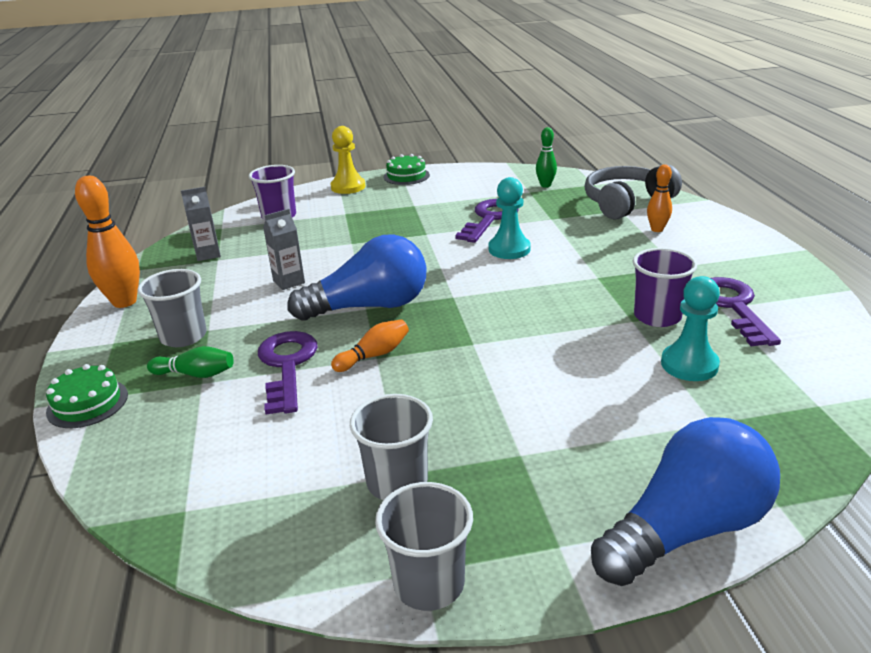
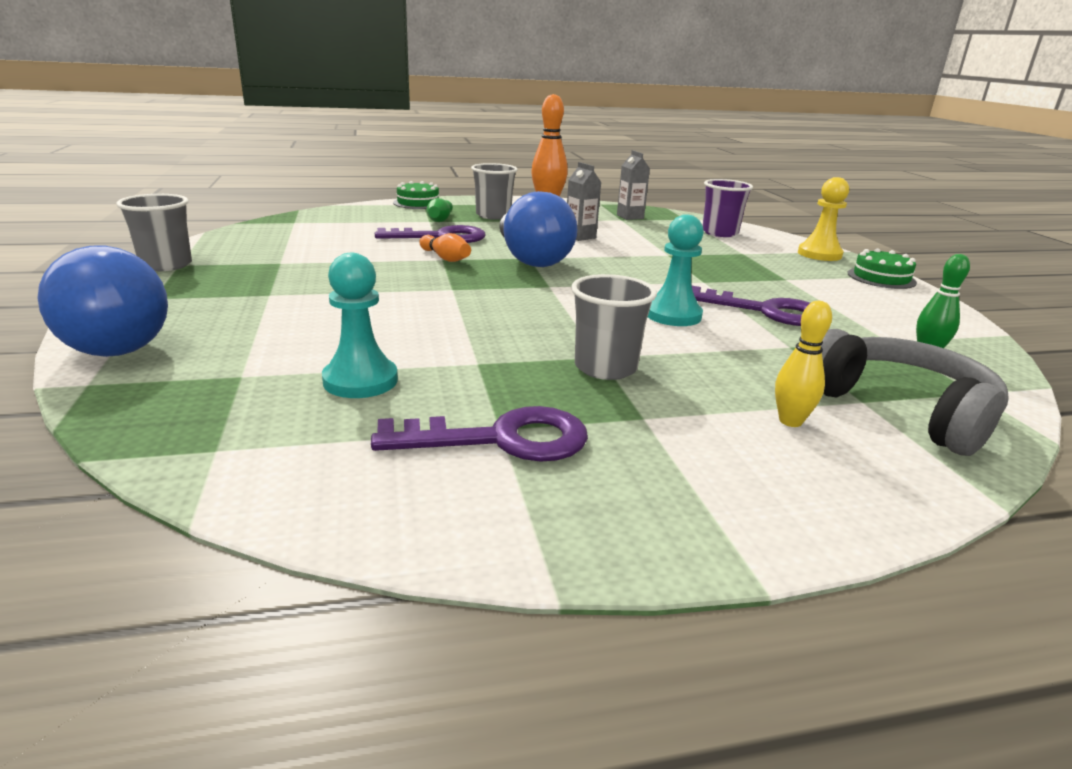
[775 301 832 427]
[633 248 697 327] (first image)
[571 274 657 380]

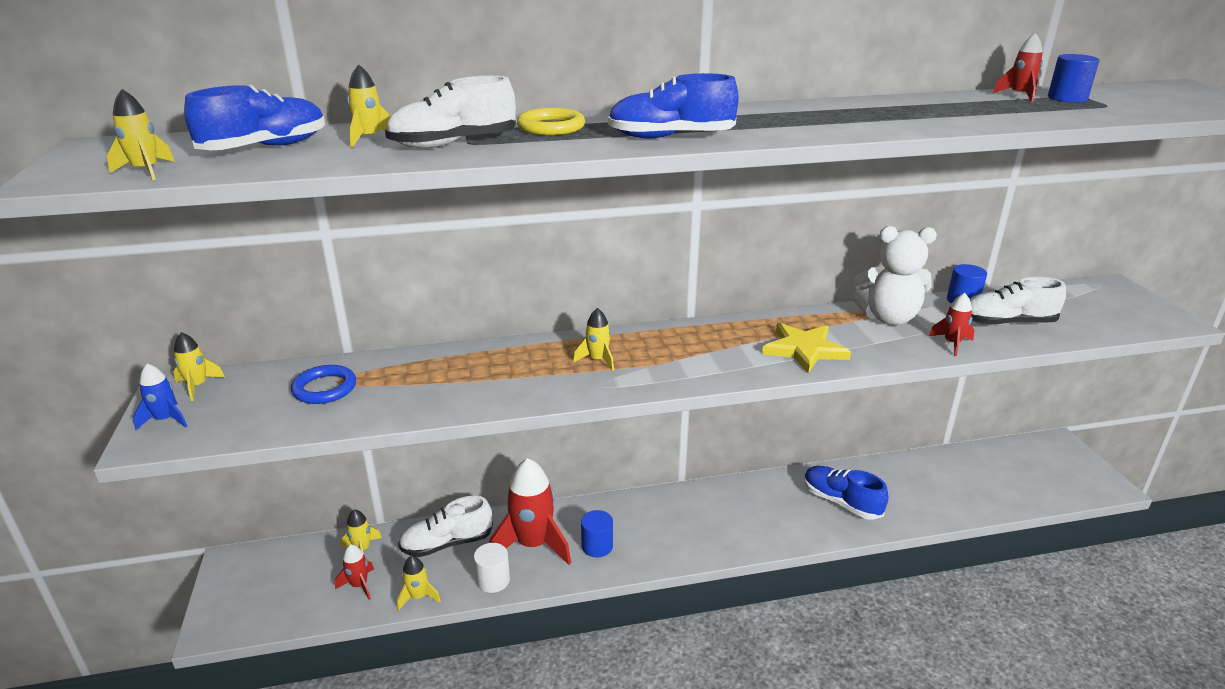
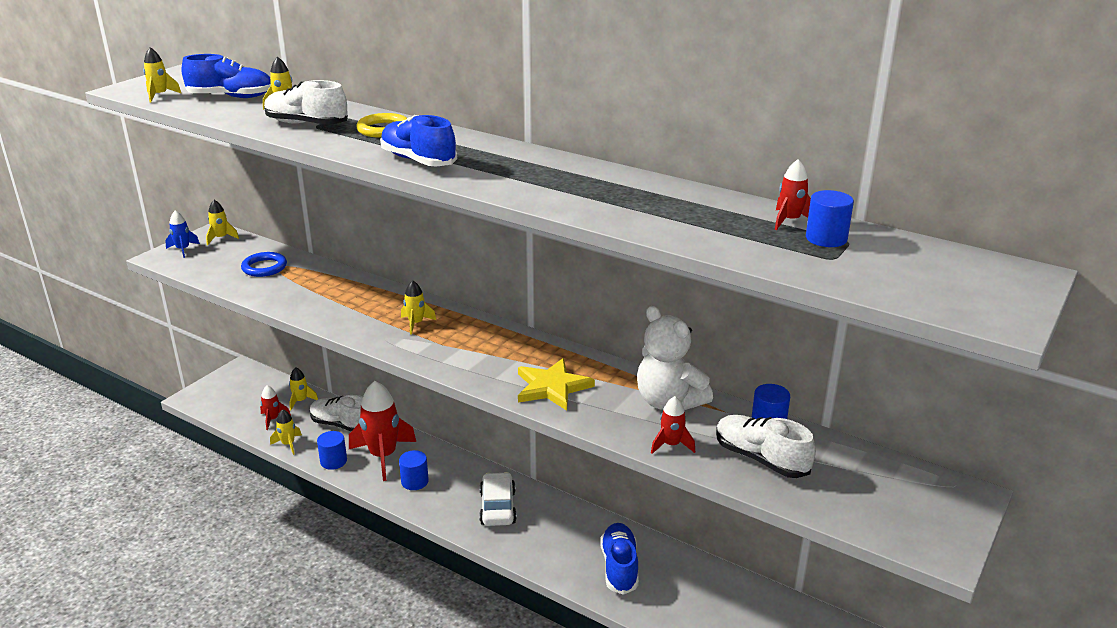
[317 431 347 470]
[479 472 517 526]

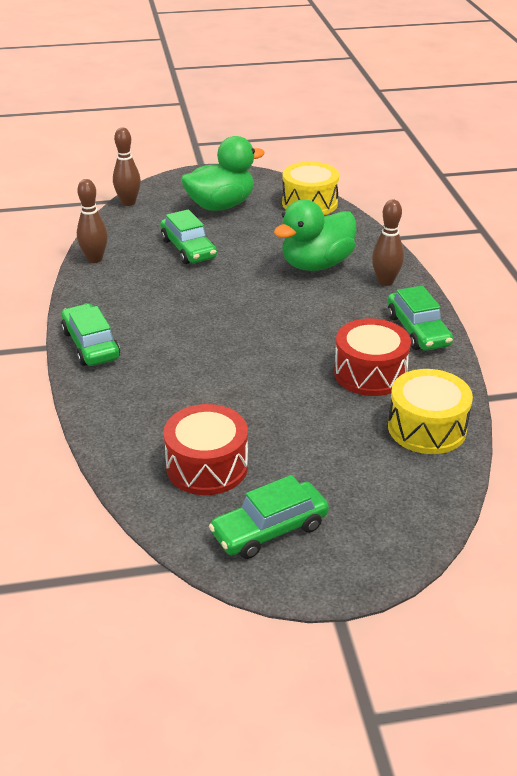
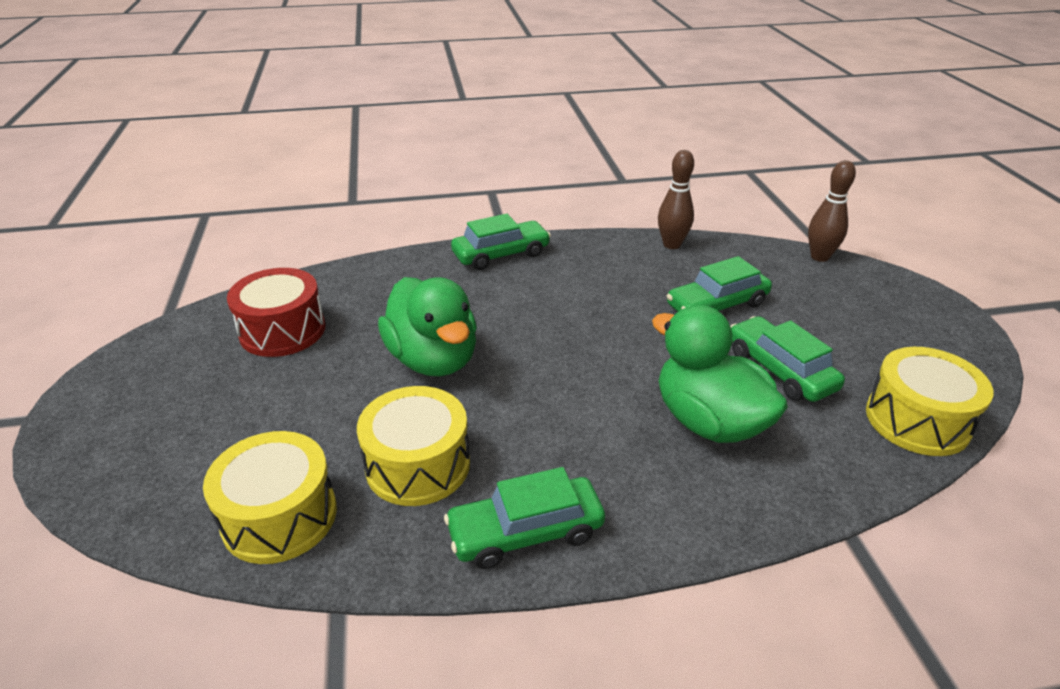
[378 277 477 377]
[372 200 404 286] (first image)
[357 386 470 506]
[730 316 845 402]

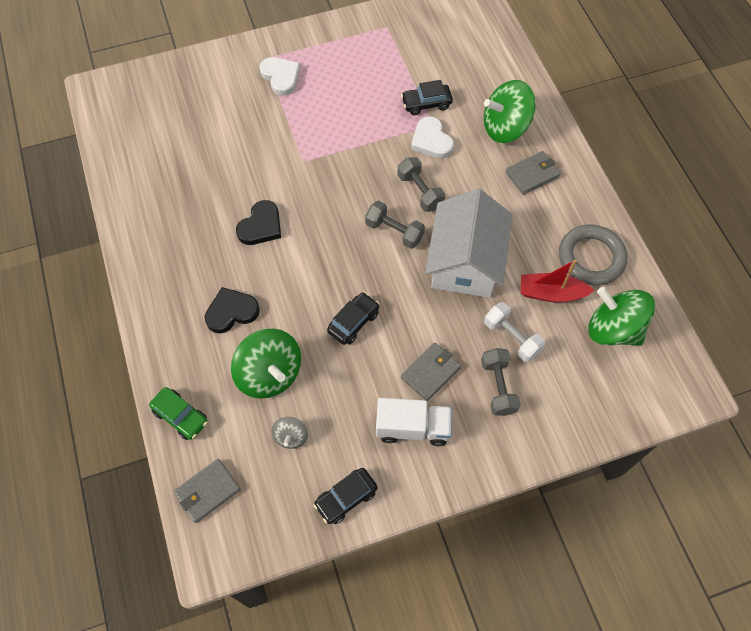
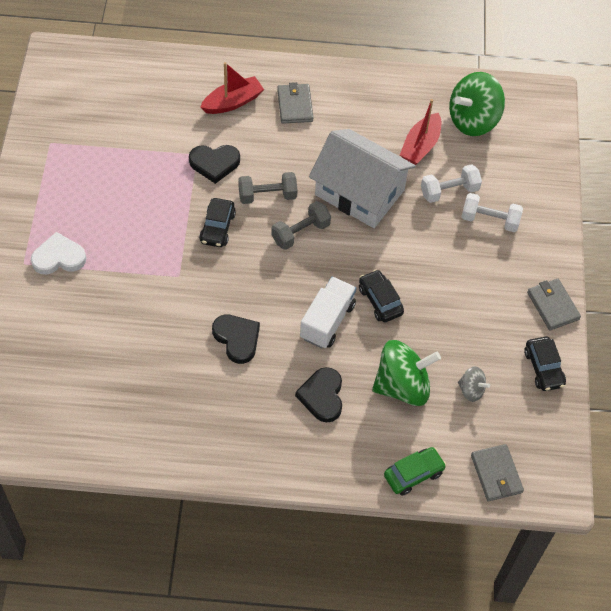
[199 198 236 247]
[200 62 264 114]
[189 145 240 184]
[559 225 628 286] (first image)
[527 278 581 330]
[461 193 523 232]
[300 277 356 348]

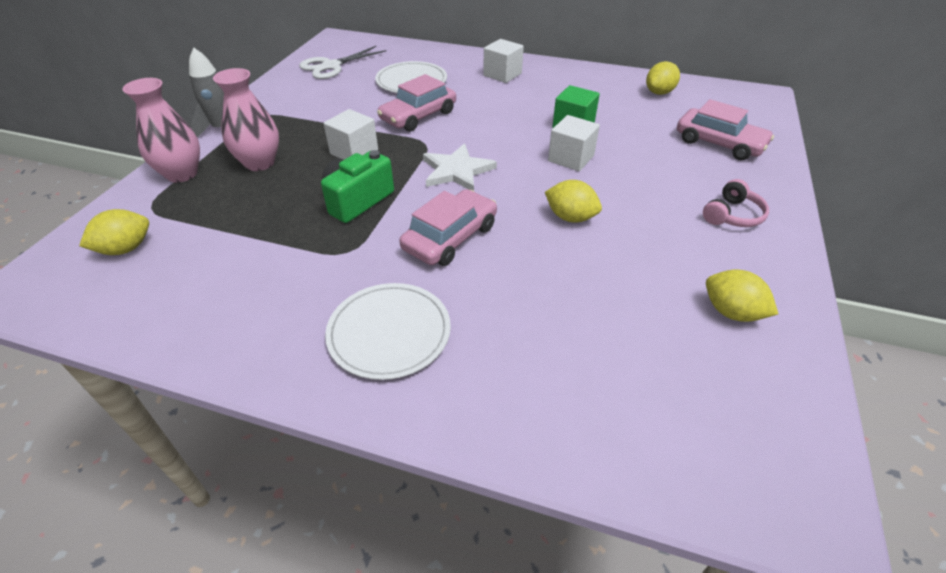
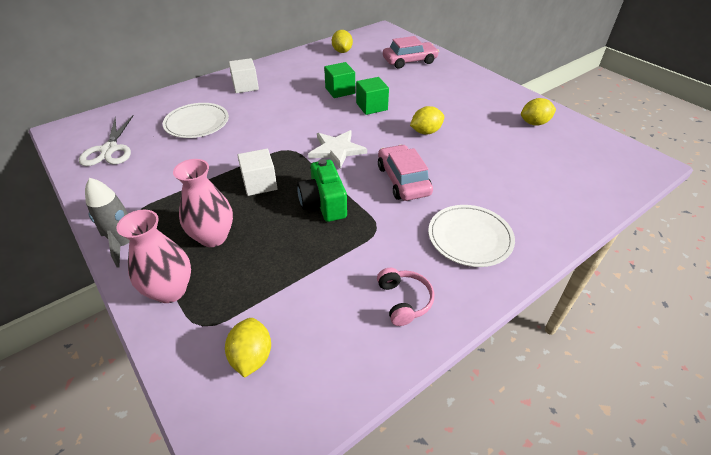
[377 74 456 131] (first image)
[356 77 389 115]
[377 268 434 326]

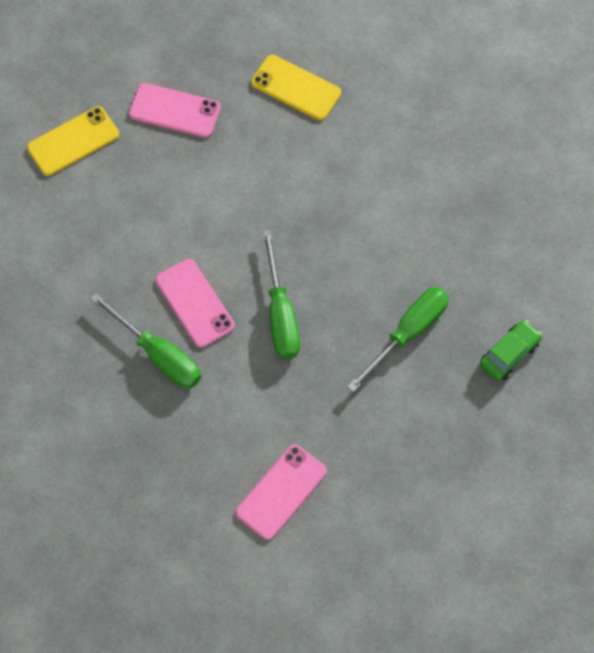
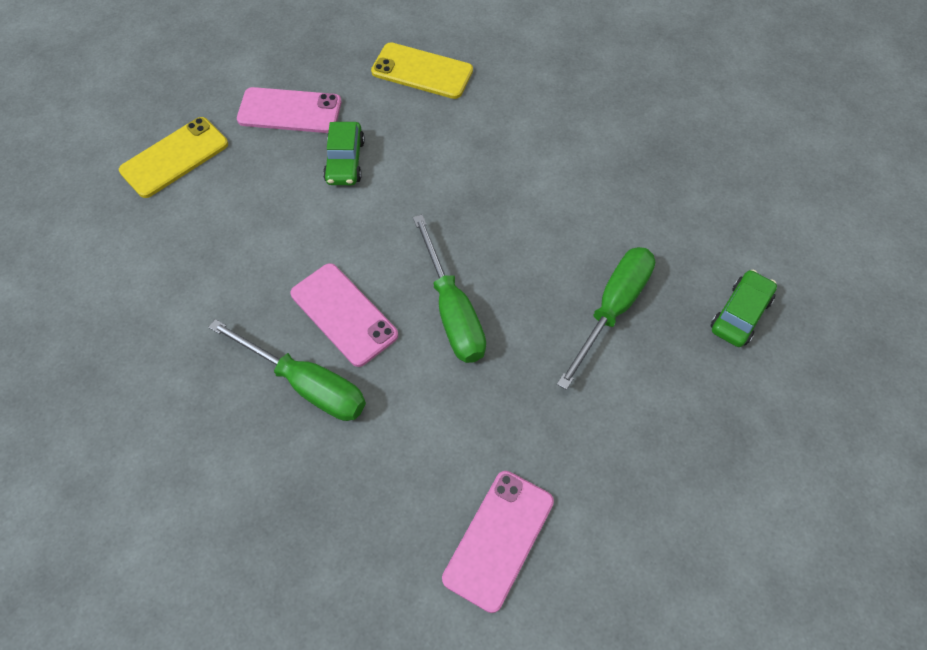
[323 122 365 185]

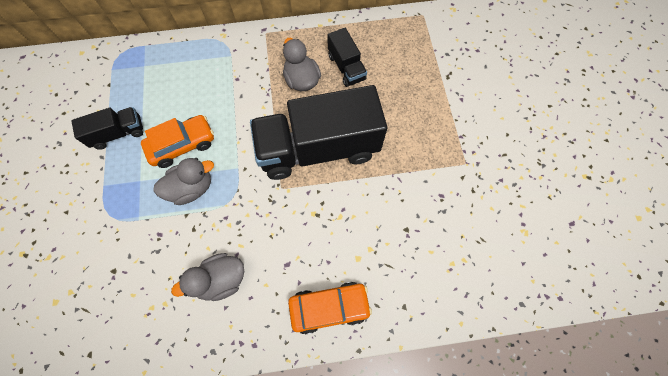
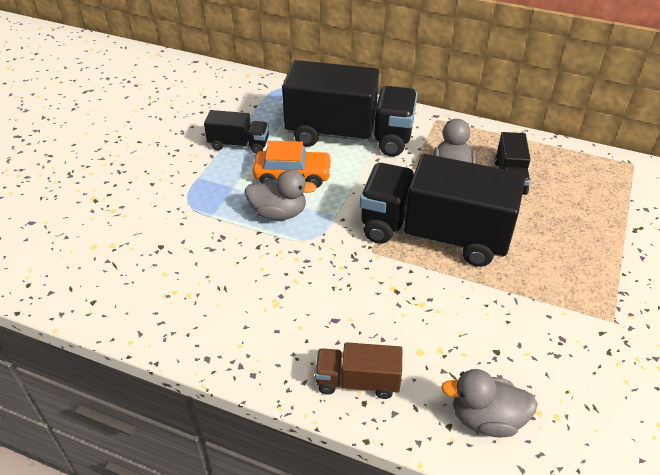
[441 369 538 437]
[315 342 403 399]
[282 60 418 157]

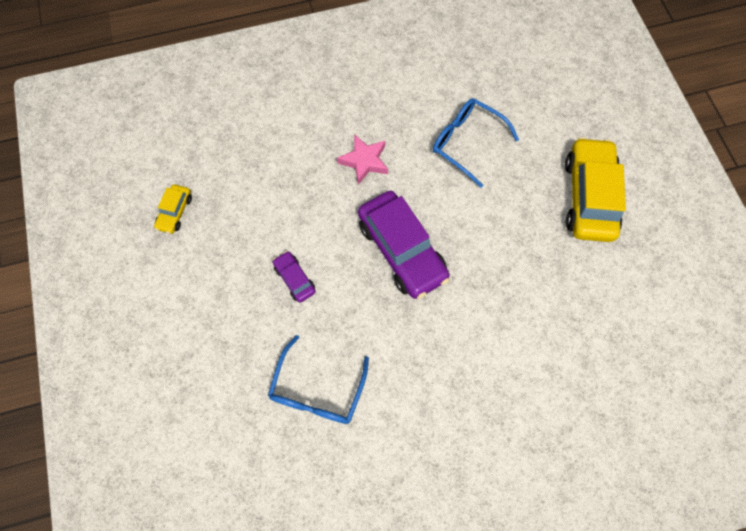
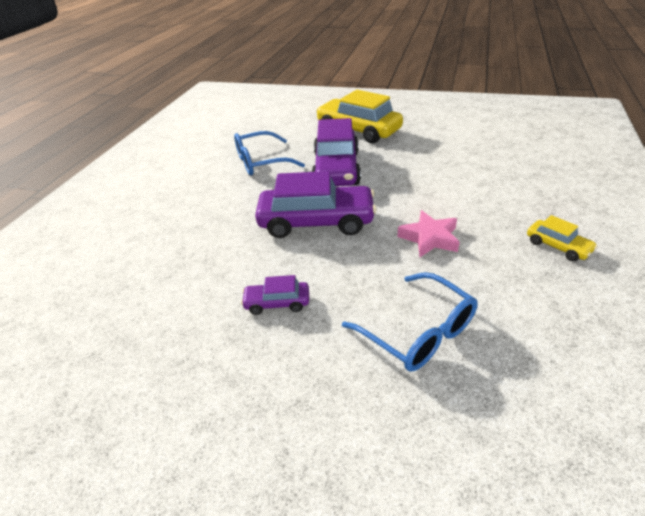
[398 210 460 257]
[527 215 598 261]
[311 118 361 186]

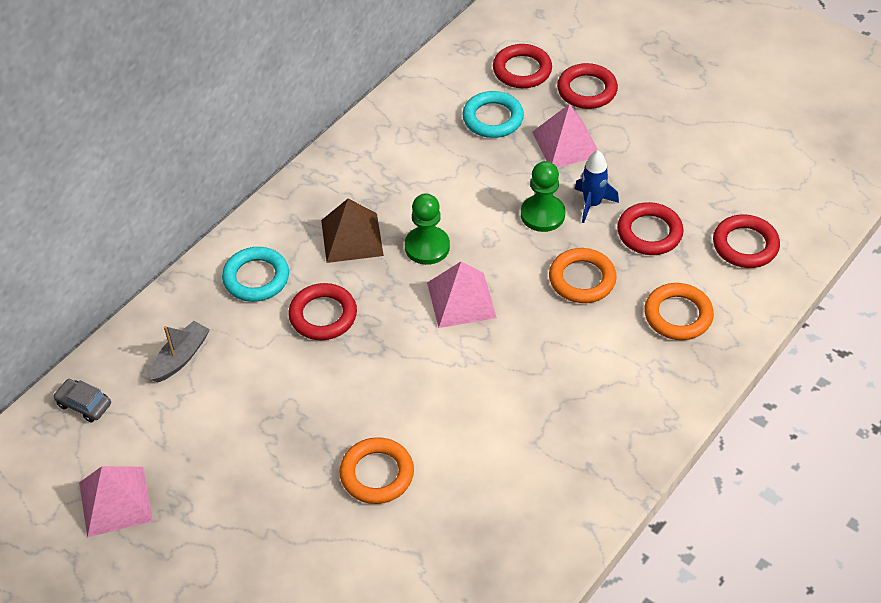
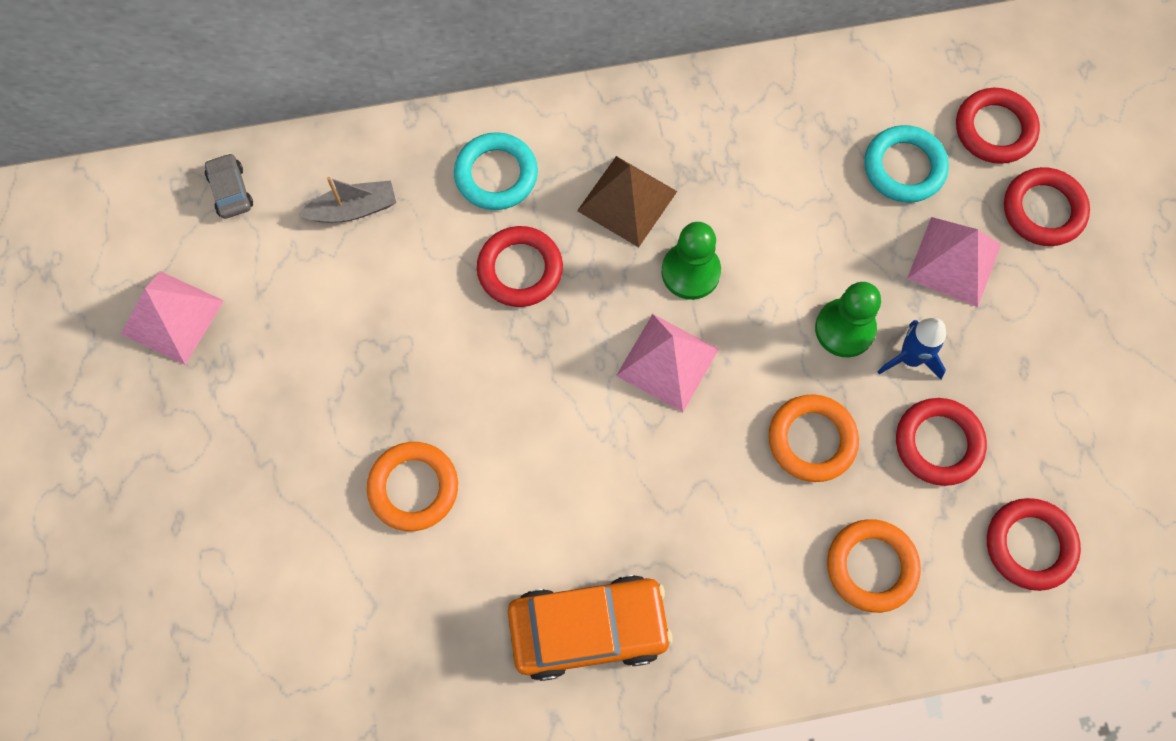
[508 575 673 681]

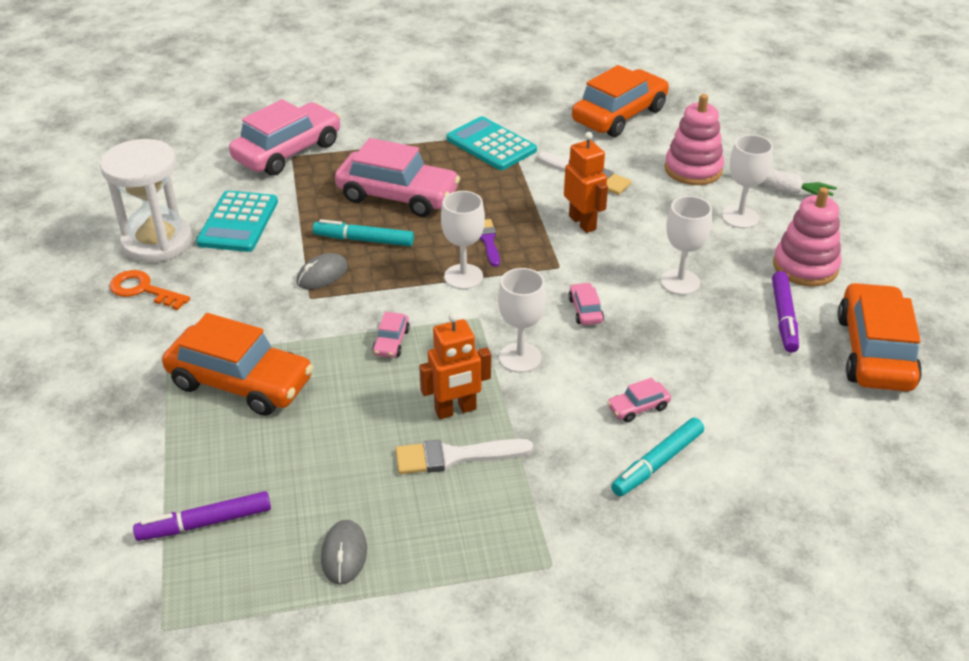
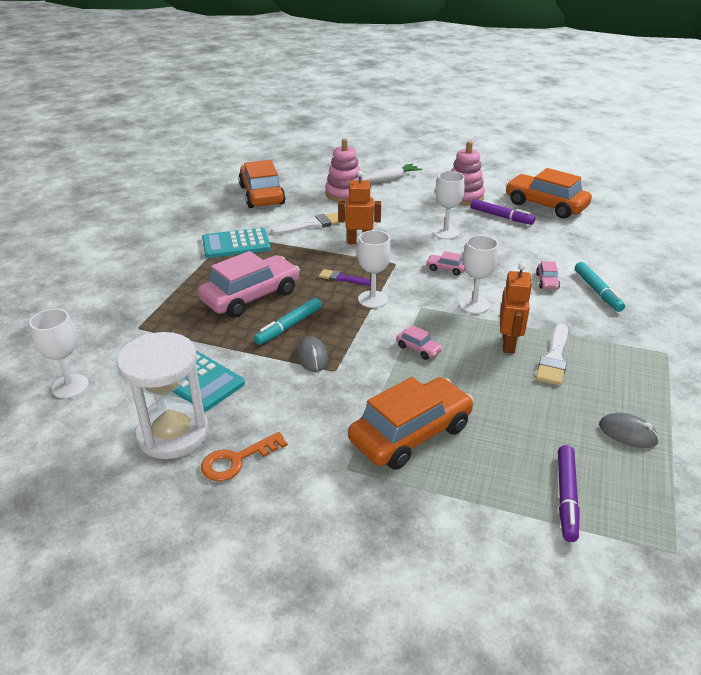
[229 99 341 176] (first image)
[29 309 89 399]

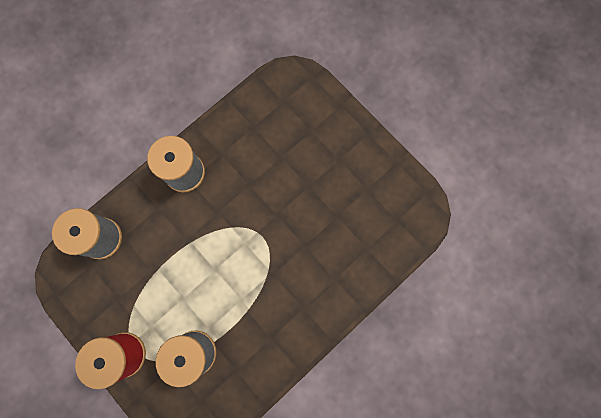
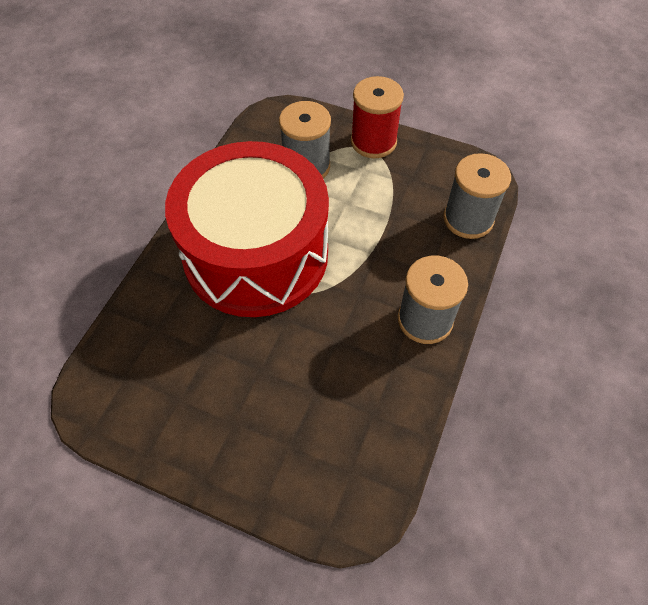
[165 141 329 317]

